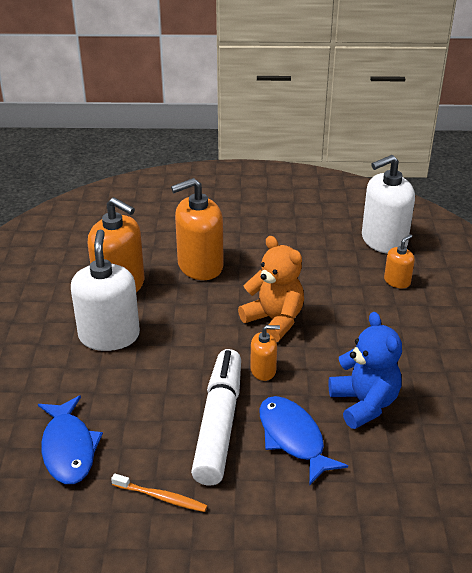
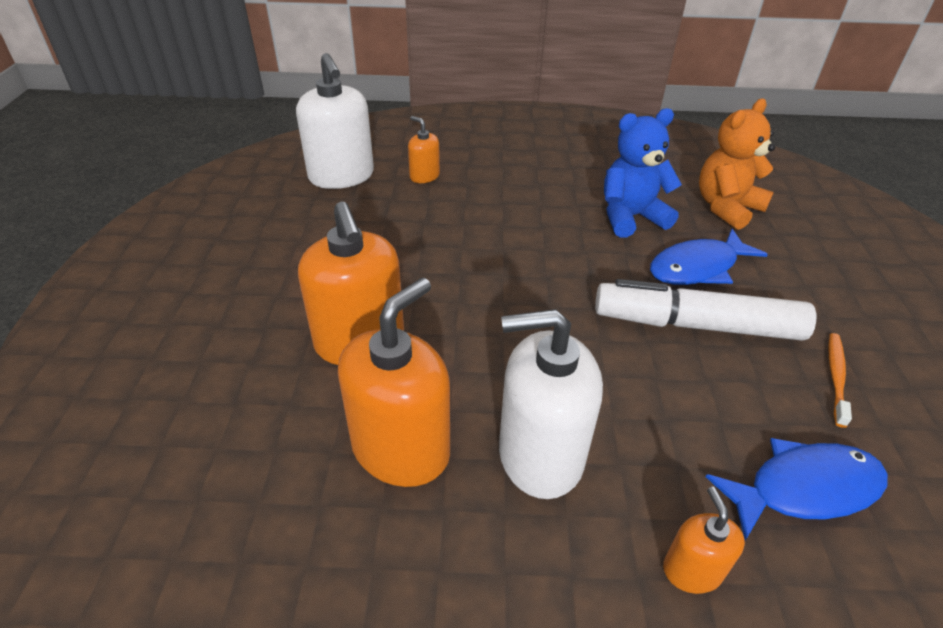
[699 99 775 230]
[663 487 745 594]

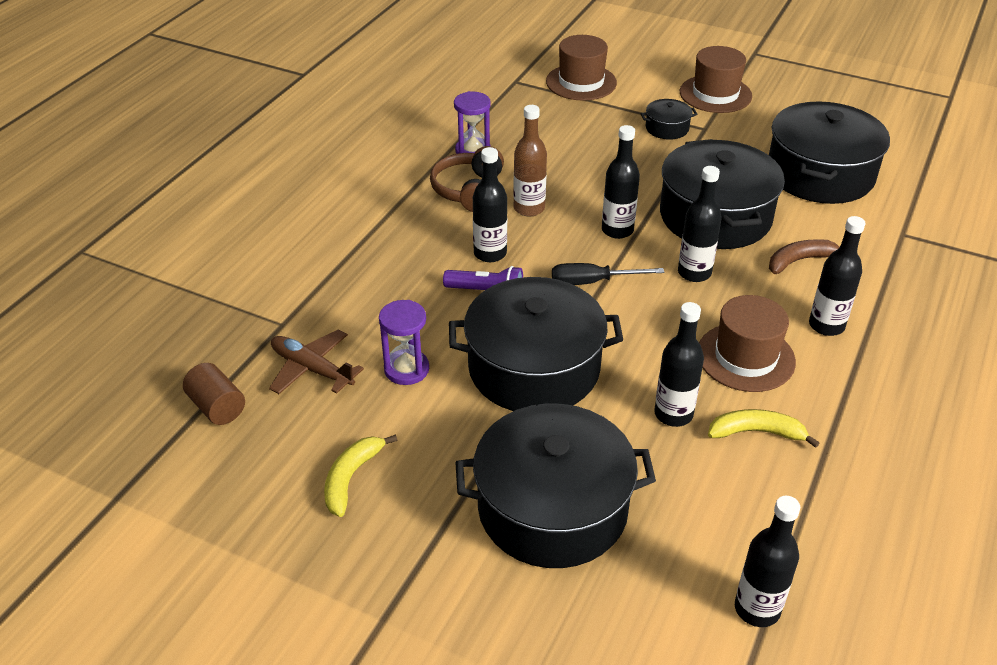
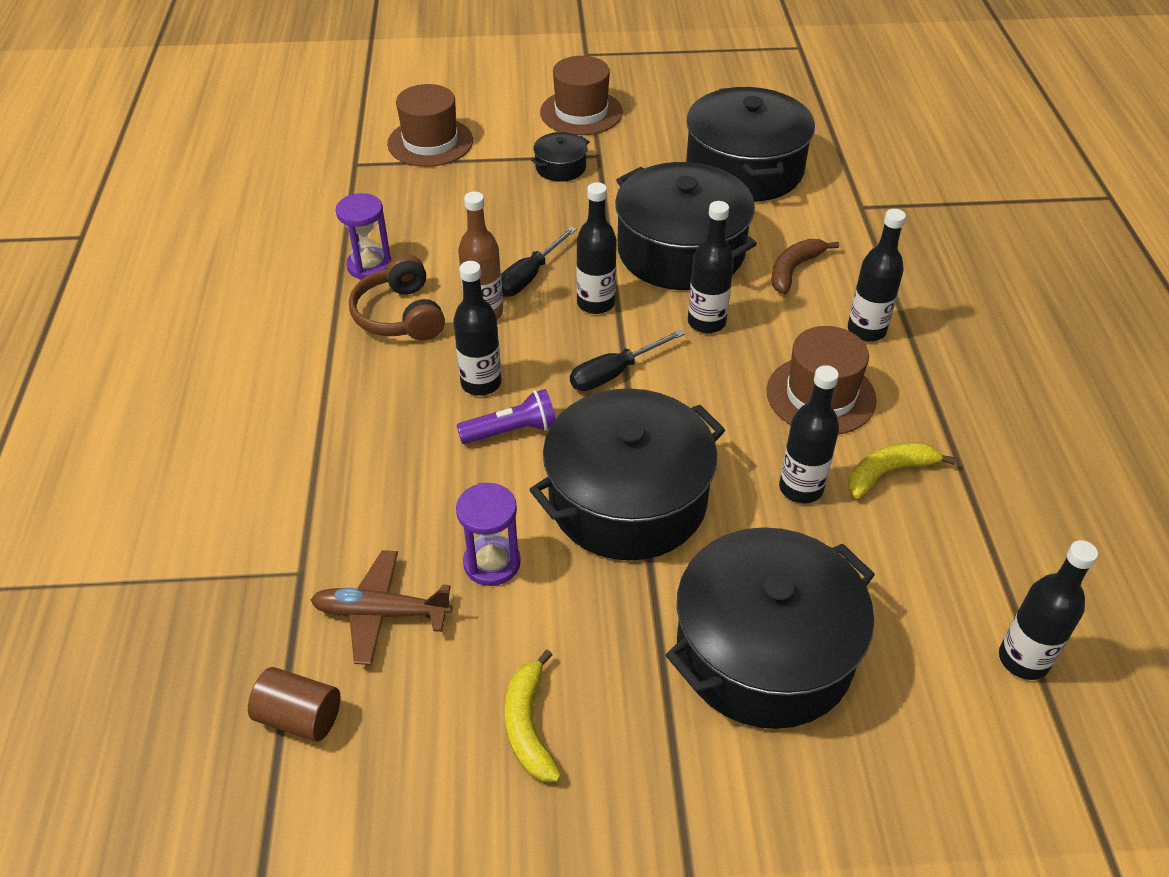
[501 227 577 297]

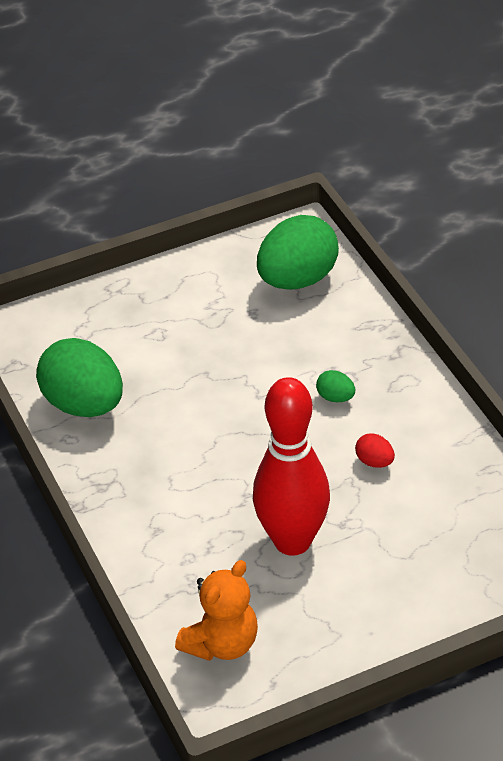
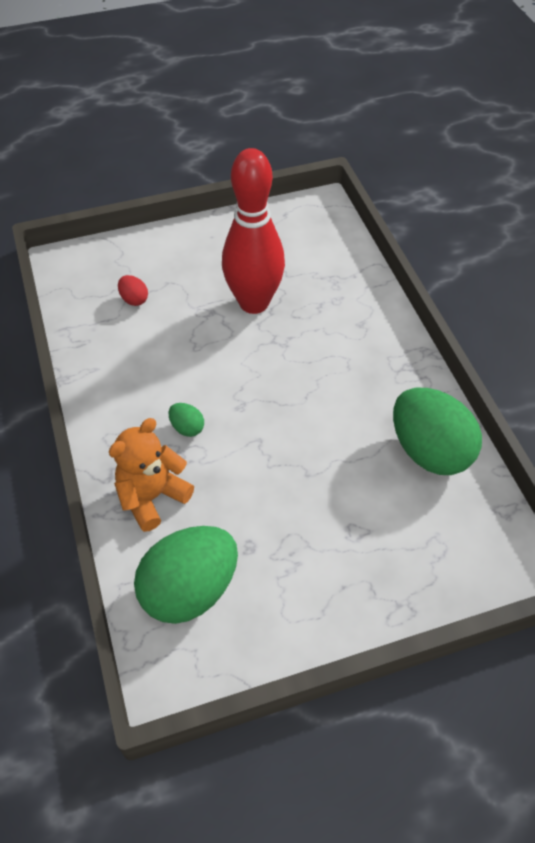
[118 275 148 306]
[109 418 194 532]

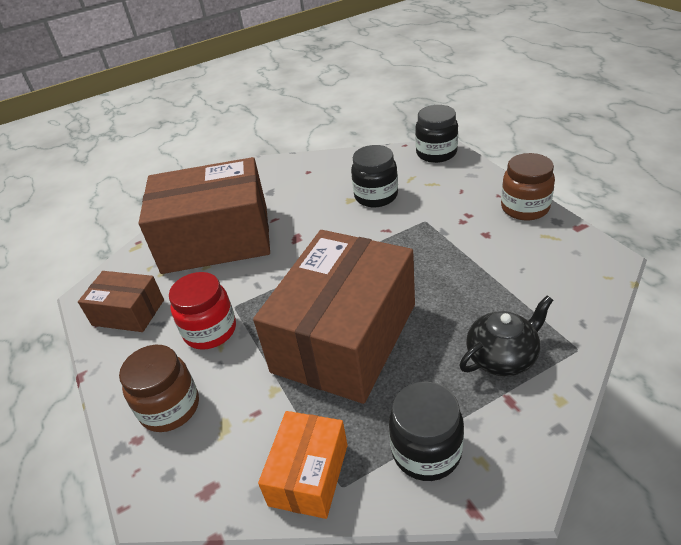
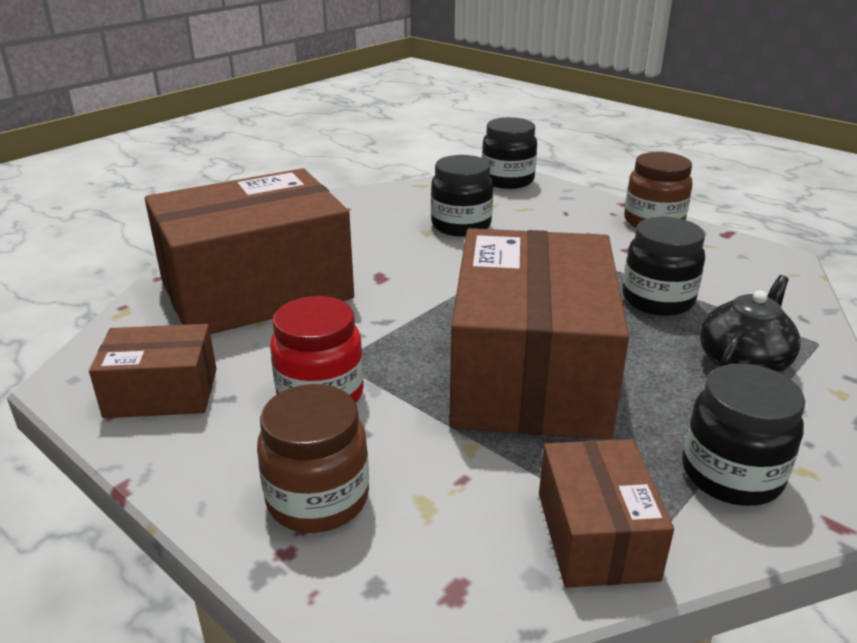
[539 439 674 588]
[622 217 705 316]

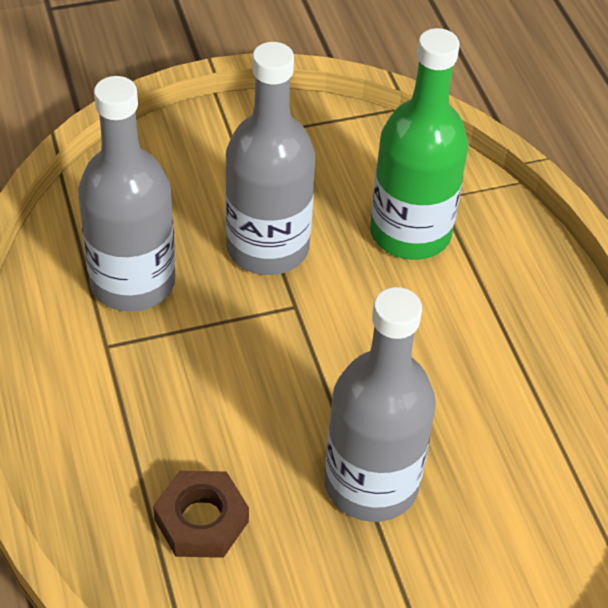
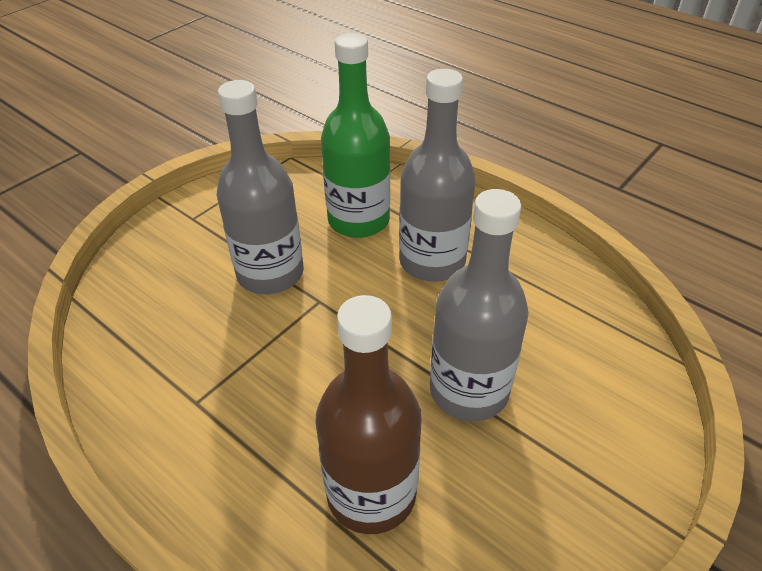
[399 69 475 282]
[315 295 422 534]

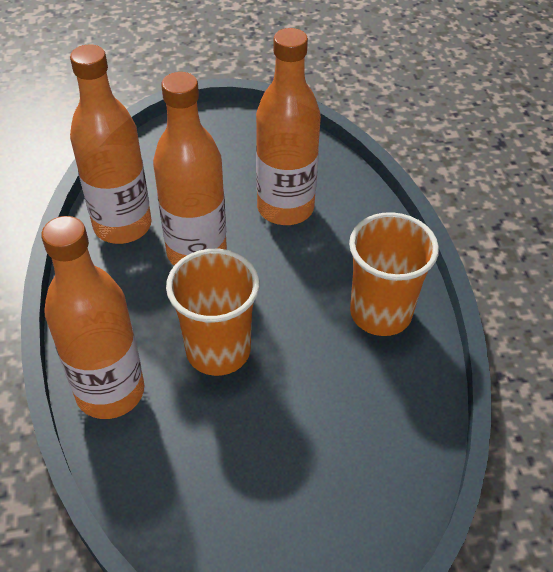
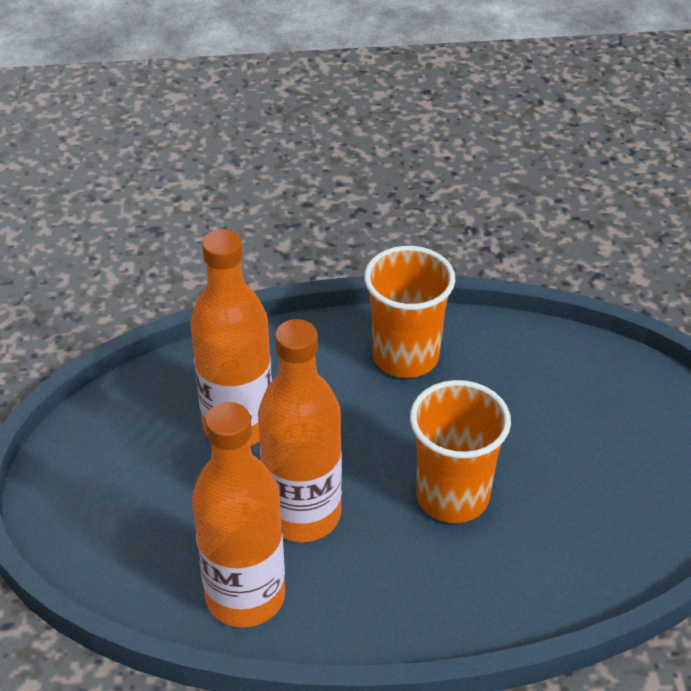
[41 216 144 419] (first image)

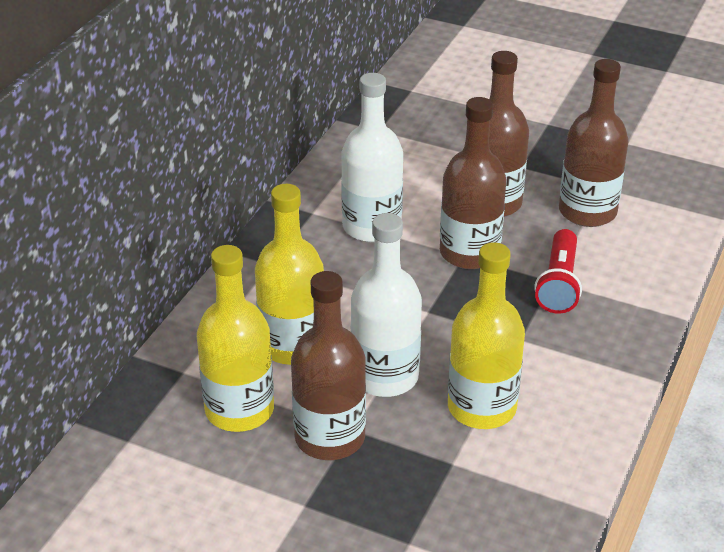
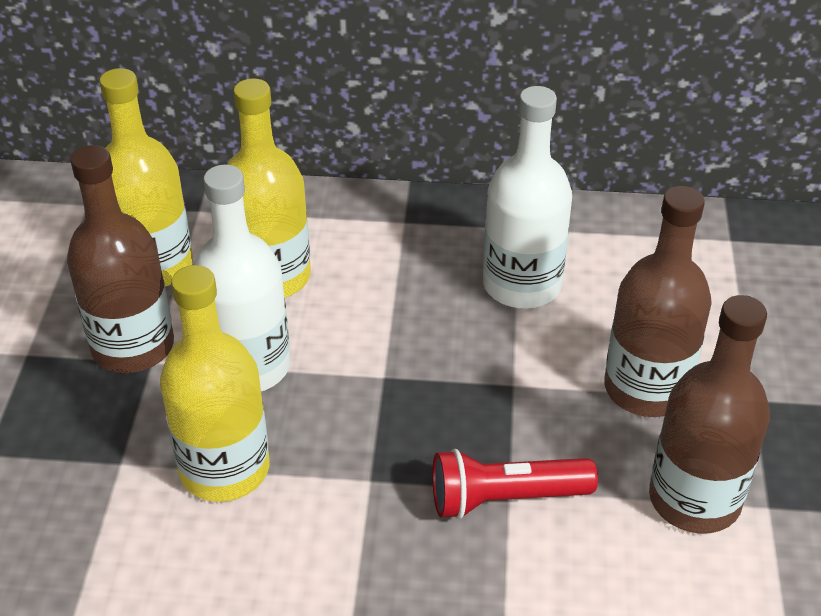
[440 97 506 269] (first image)

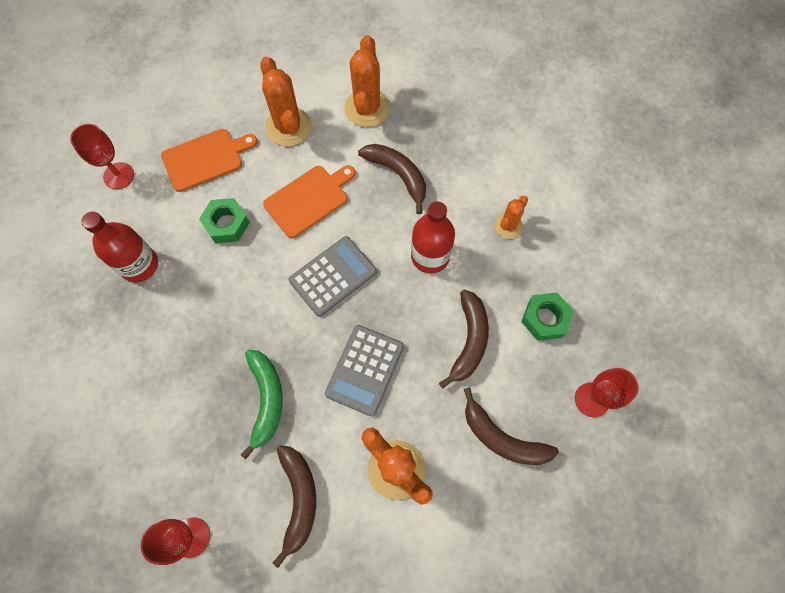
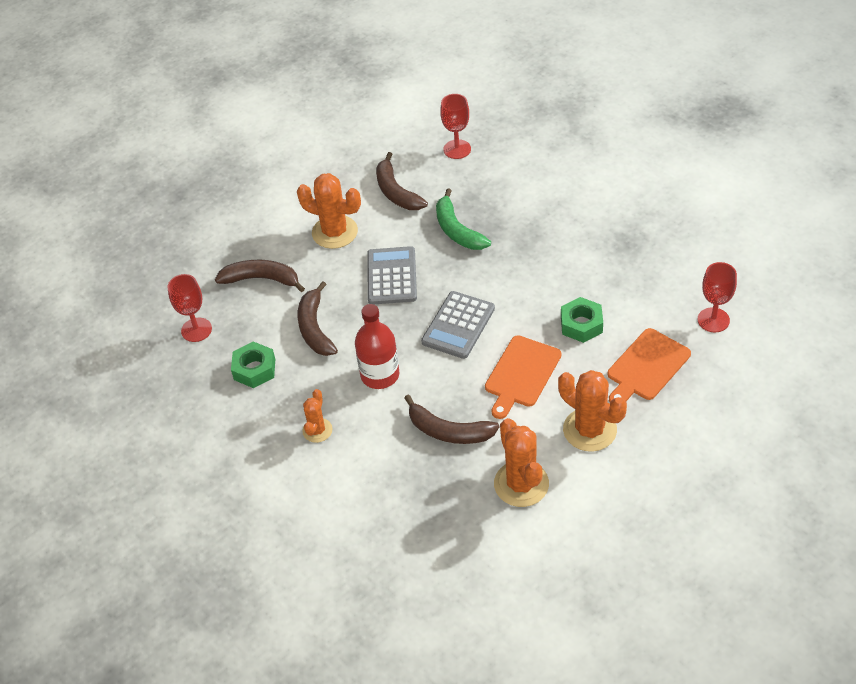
[81 212 158 283] (first image)

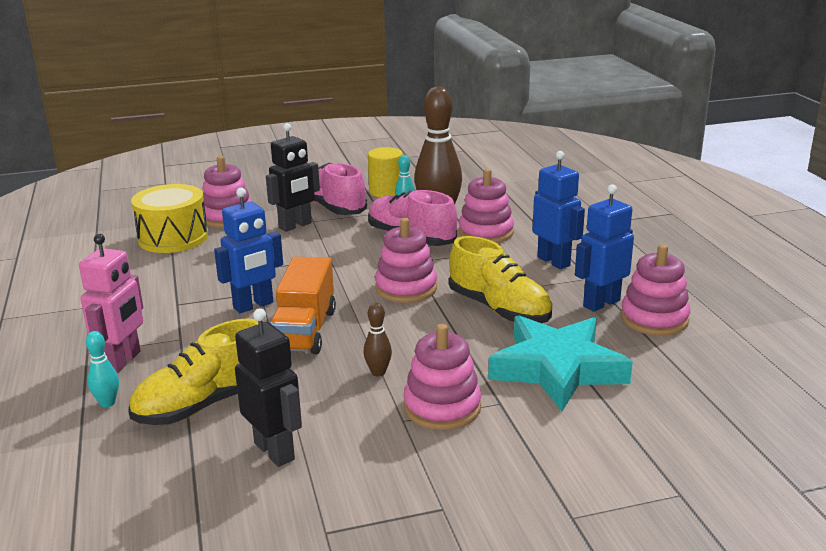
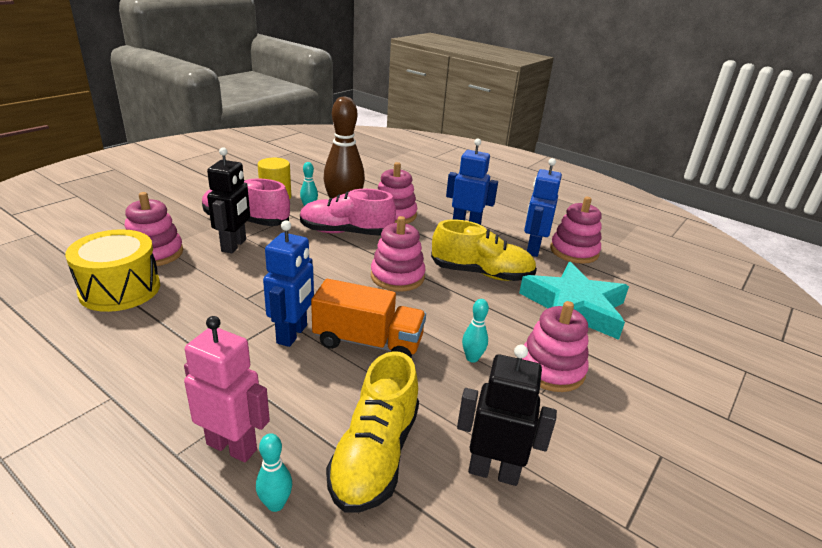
[184 316 270 462]
[311 279 426 358]
[462 299 489 363]

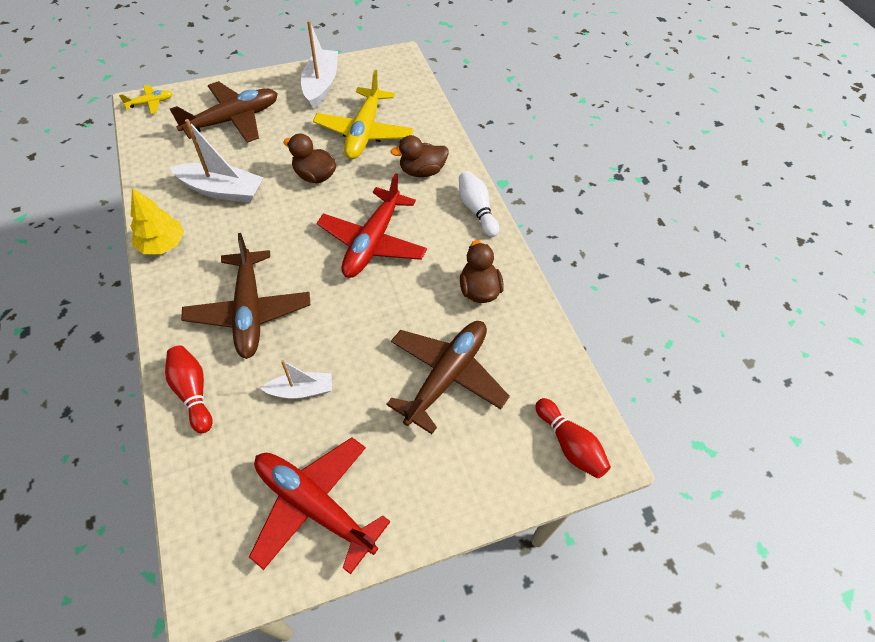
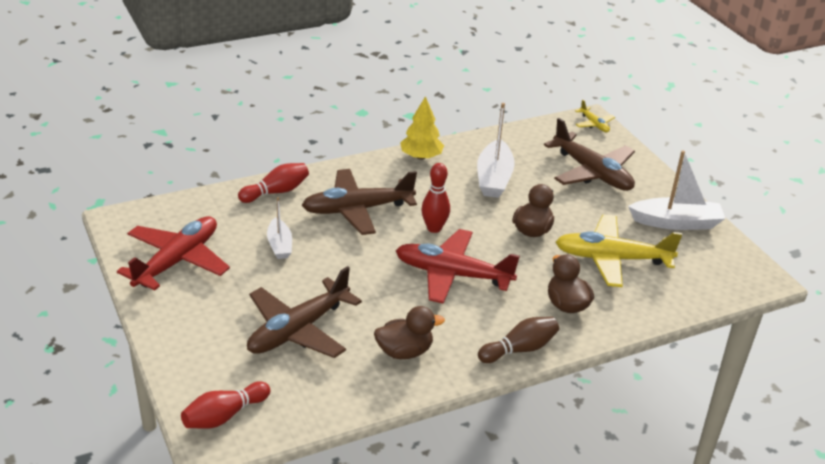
[478 317 559 363]
[247 266 362 358]
[421 163 450 233]

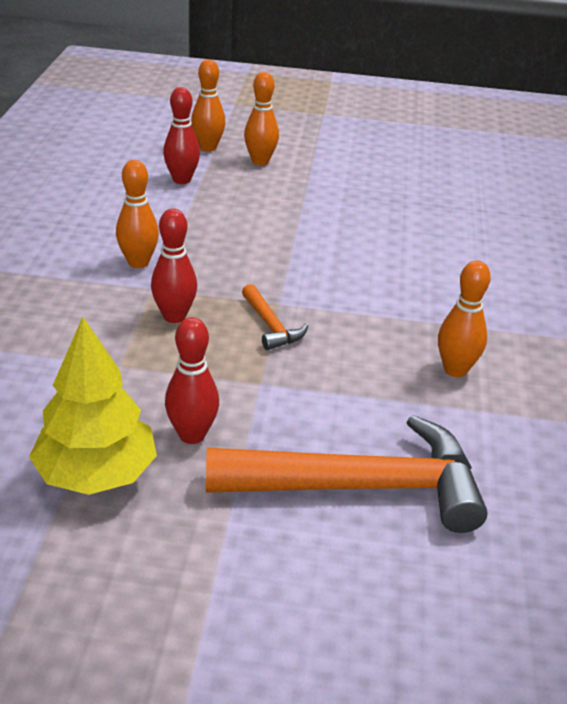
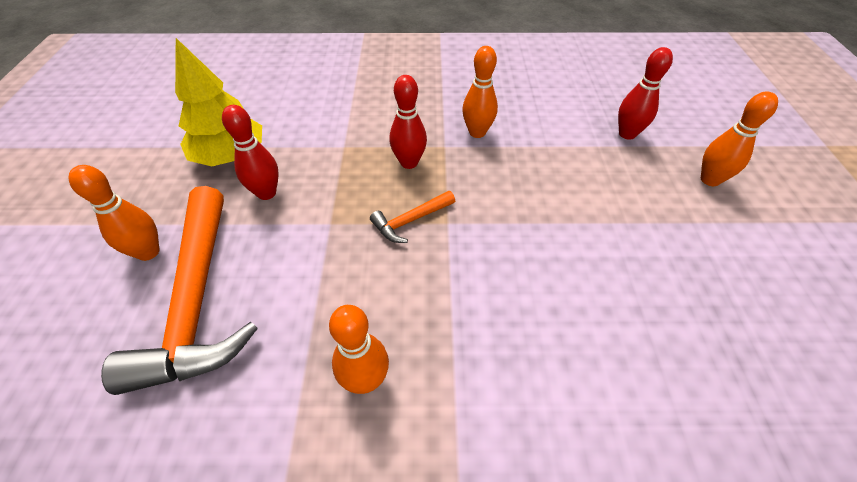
[68 165 159 261]

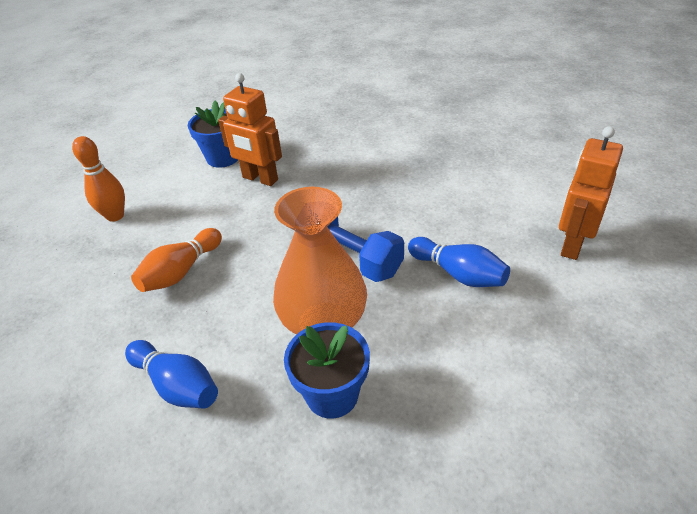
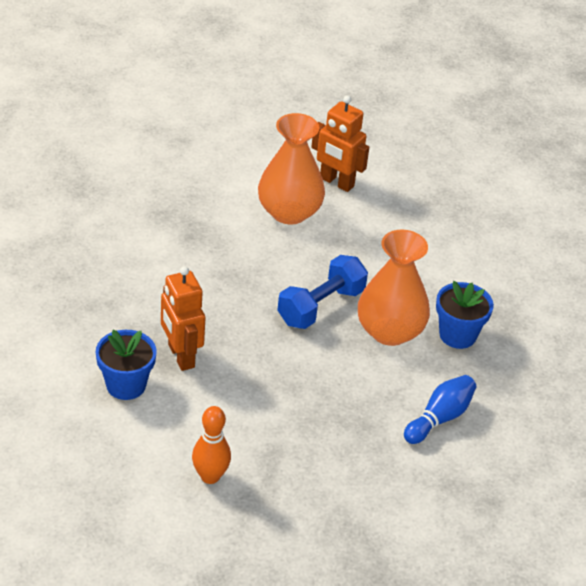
[161 266 205 371]
[131 228 222 292] (first image)
[408 237 510 287] (first image)
[258 113 325 225]

